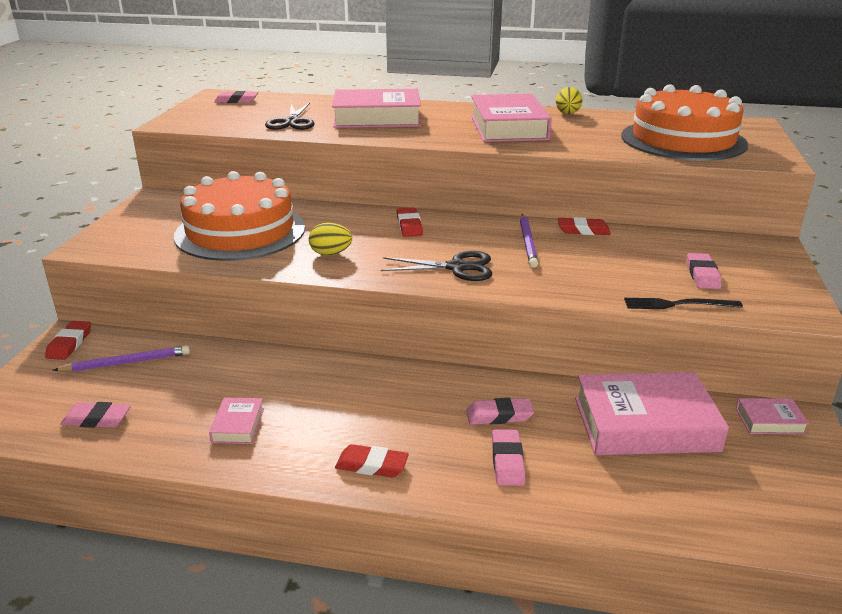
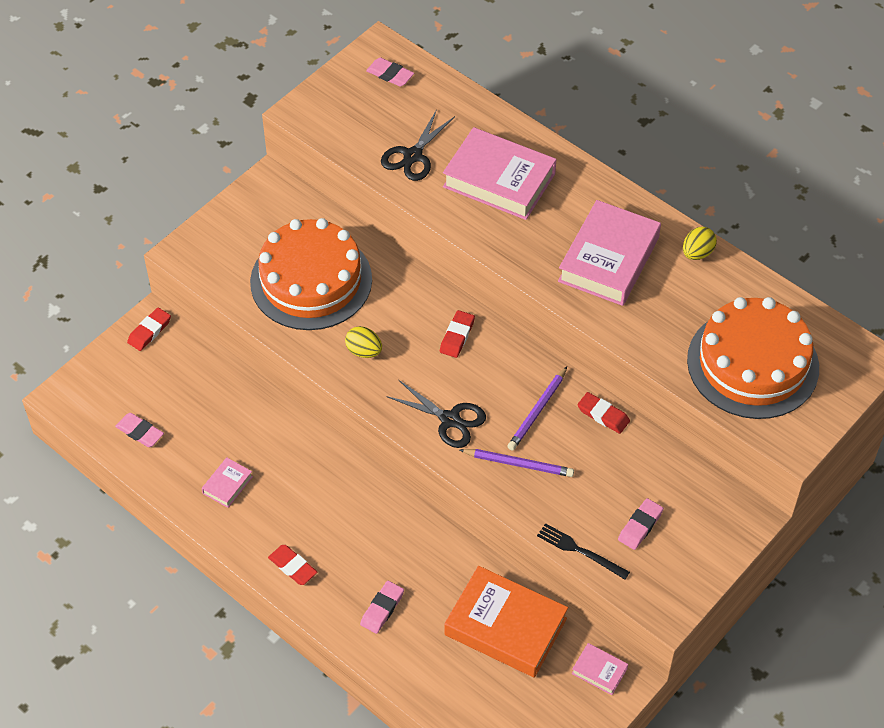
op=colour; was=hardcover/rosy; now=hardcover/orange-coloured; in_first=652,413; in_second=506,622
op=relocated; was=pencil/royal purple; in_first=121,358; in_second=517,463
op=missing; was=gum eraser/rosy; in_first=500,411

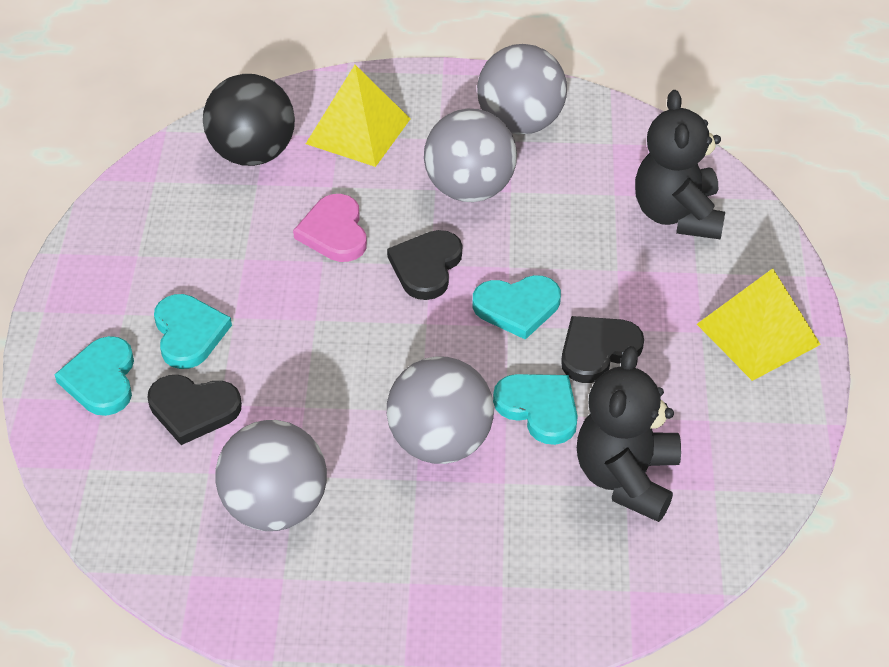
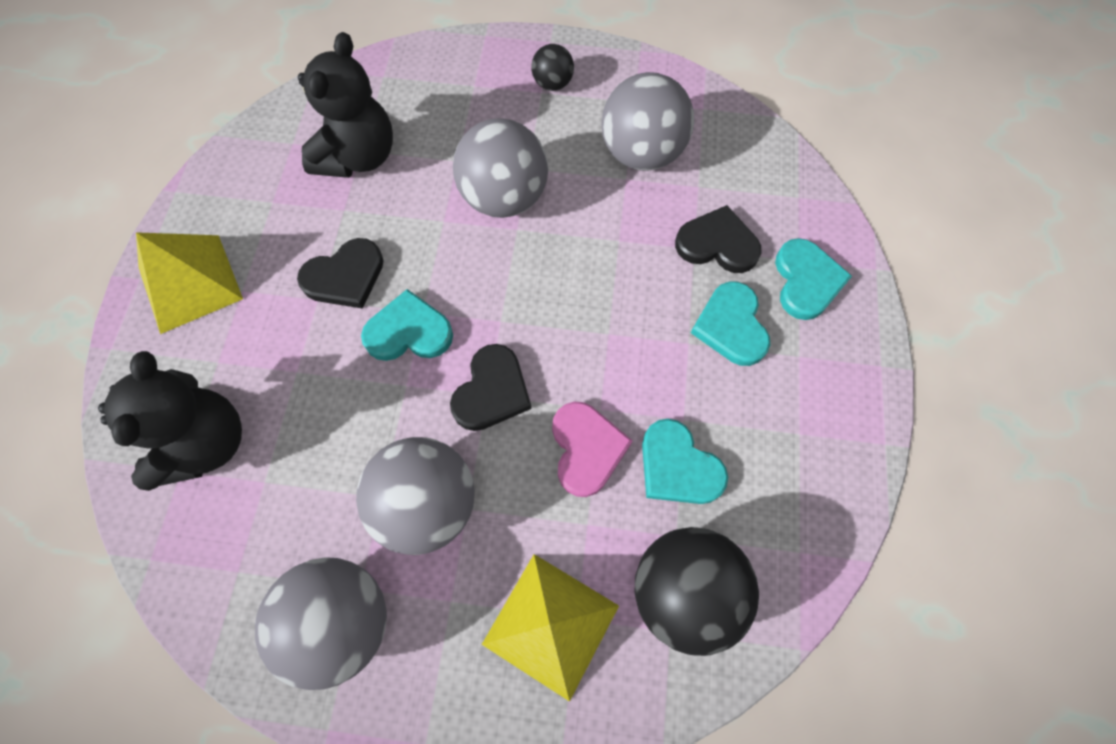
op=appeared; now=ball/jet-black; in_second=552,67
op=relocated; was=heart/teal; in_first=535,409; in_second=685,461

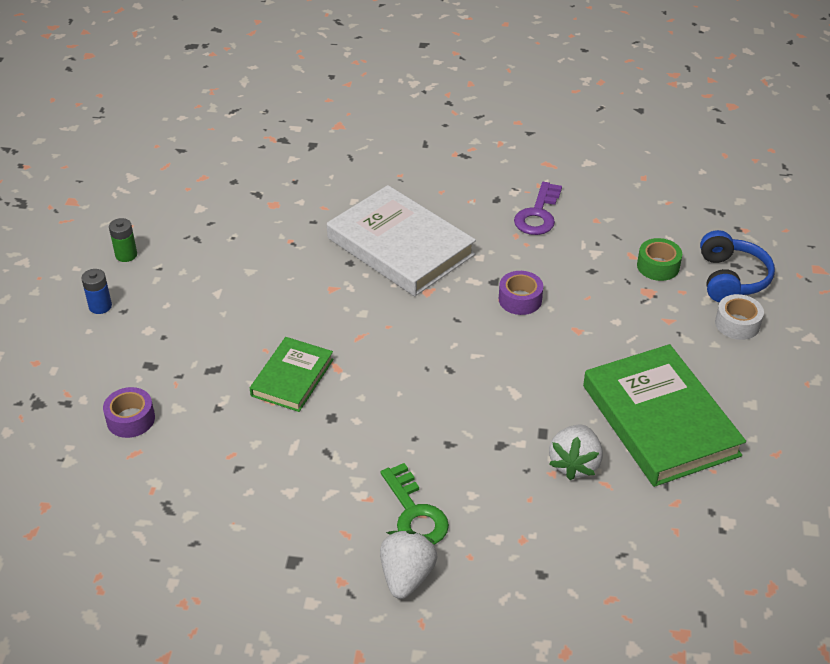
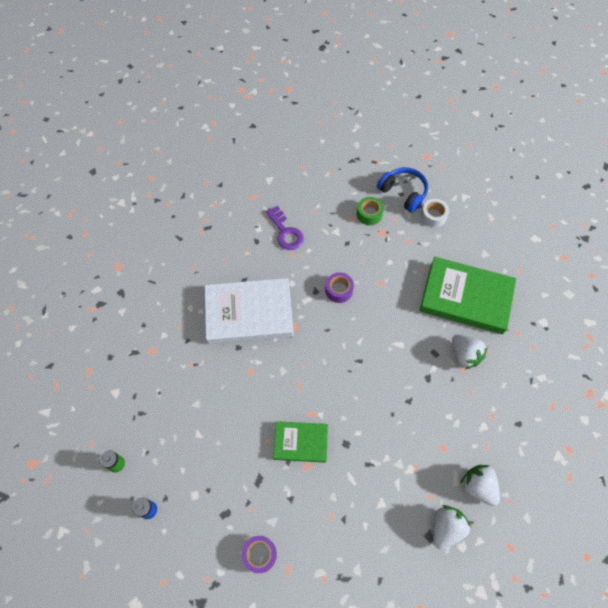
op=spun; was=hardcover/green; in_first=292,374; in_second=300,442; clockwise=-60
op=appeared; now=strawberry/white; in_second=452,527
op=missing; was=key/green; in_first=415,504

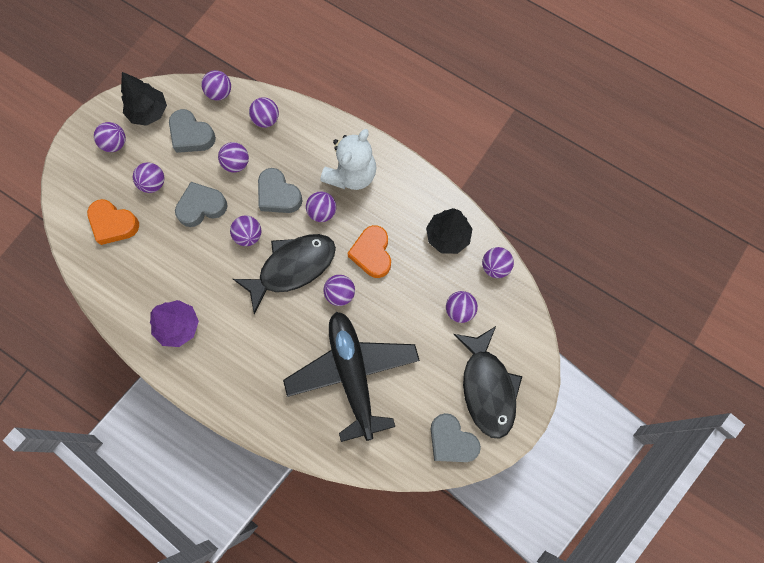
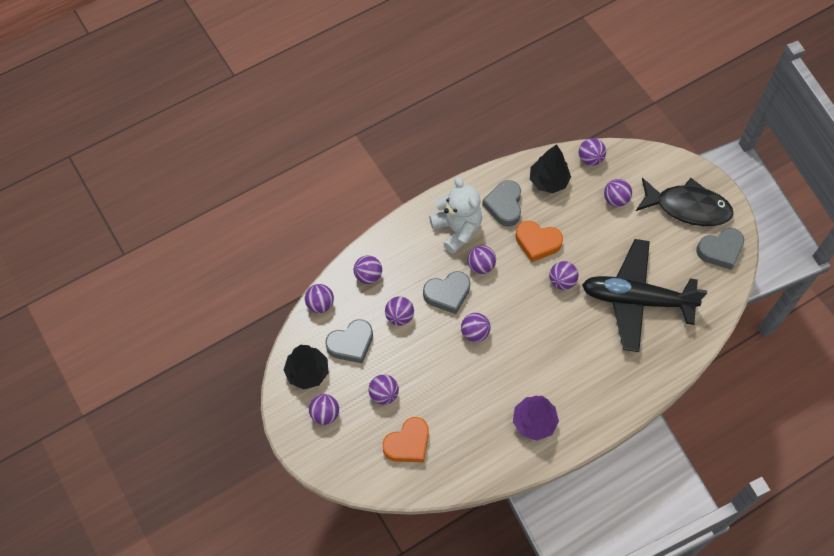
op=relocated; was=heart/grey; in_first=201,204; in_second=501,203
op=missing; was=toy fish/jet-black; in_first=284,274

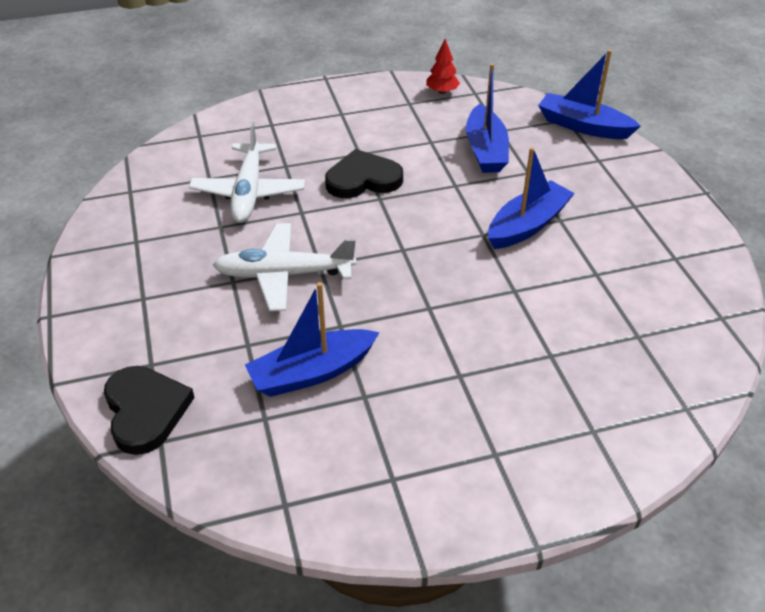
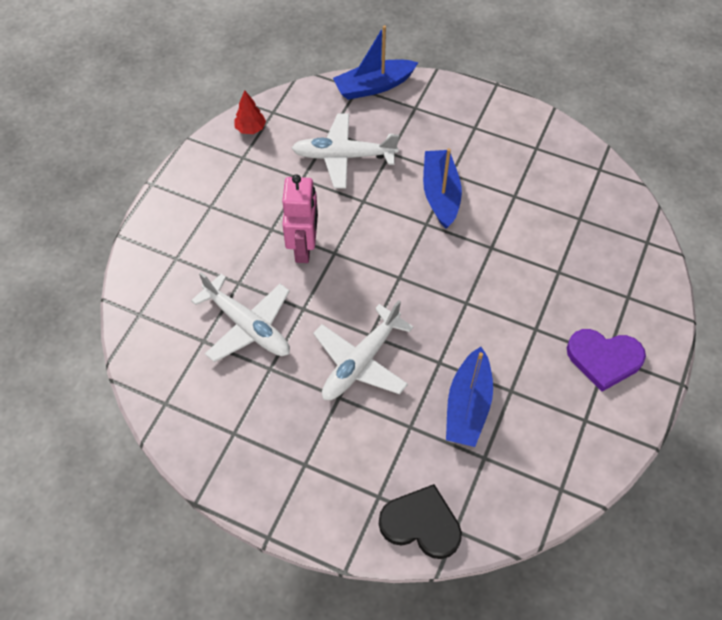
op=exchanged; was=heart/jet-black; now=robot/rosy; in_first=364,173; in_second=300,218
op=exchanged; was=toy boat/blue; now=aeroplane/white; in_first=487,118; in_second=345,151
op=appeared; now=heart/royal purple; in_second=606,360

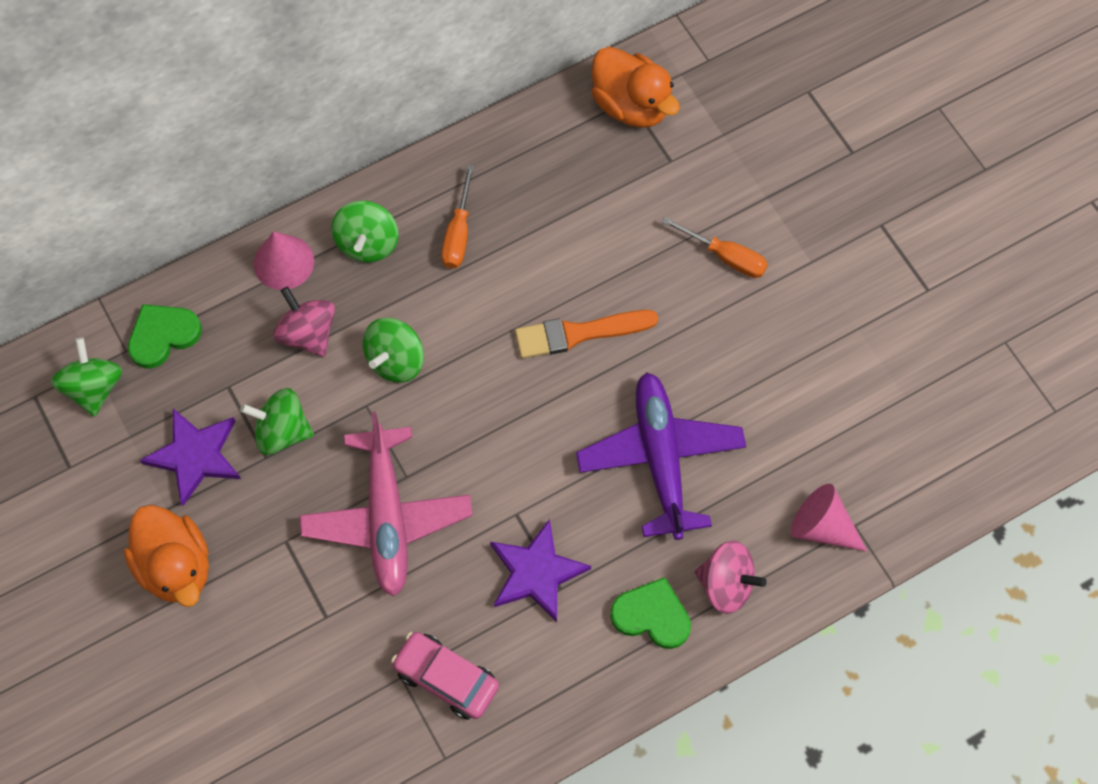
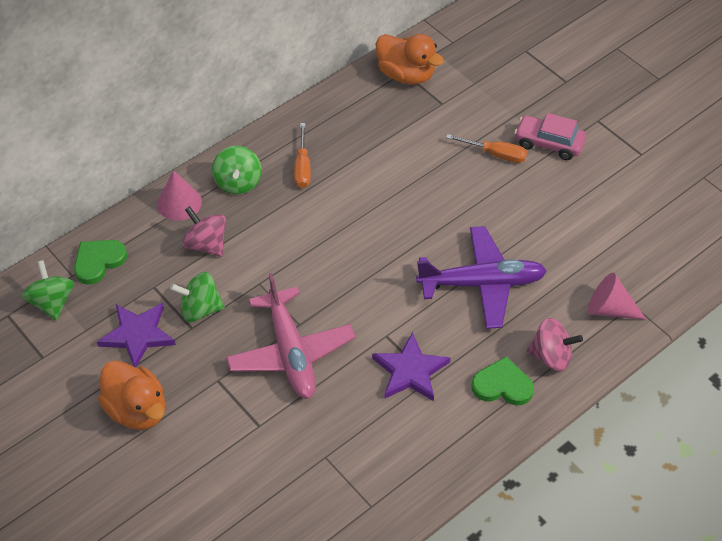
op=spun; was=aeroplane/royal purple; in_first=661,456; in_second=481,277; clockwise=105
op=relocated; was=toy car/rosy; in_first=445,676; in_second=550,136
op=missing; was=toy top/green; in_first=393,350
op=missing; was=paint brush/orange-coloured; in_first=586,334

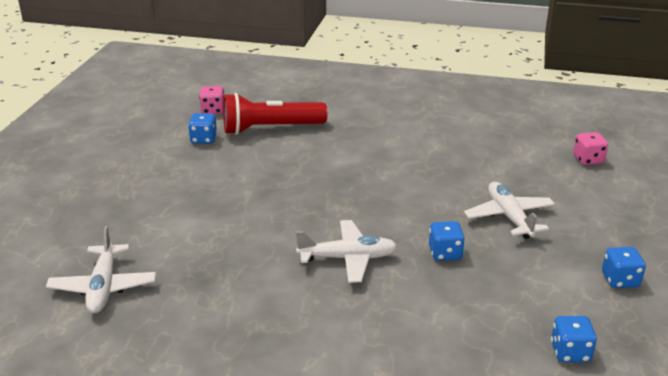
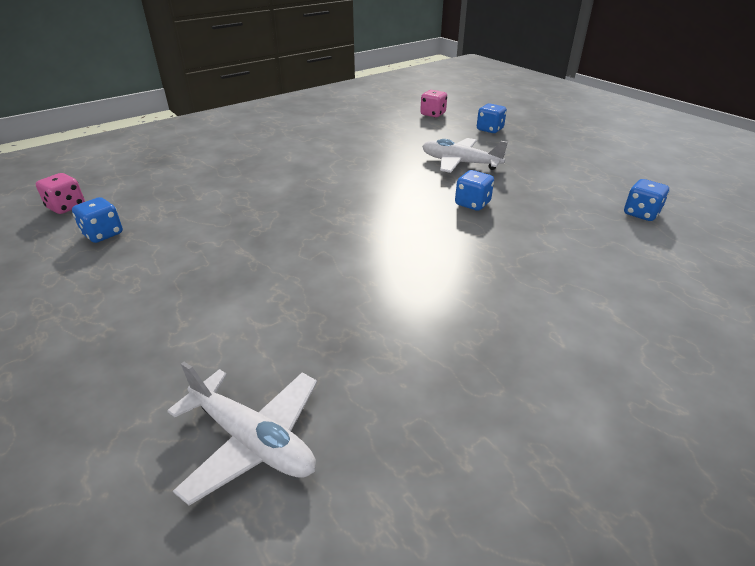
op=relocated; was=dice/blue; in_first=624,267; in_second=492,118
op=missing; was=torch/red; in_first=275,114
op=missing; was=aeroplane/white; in_first=347,251

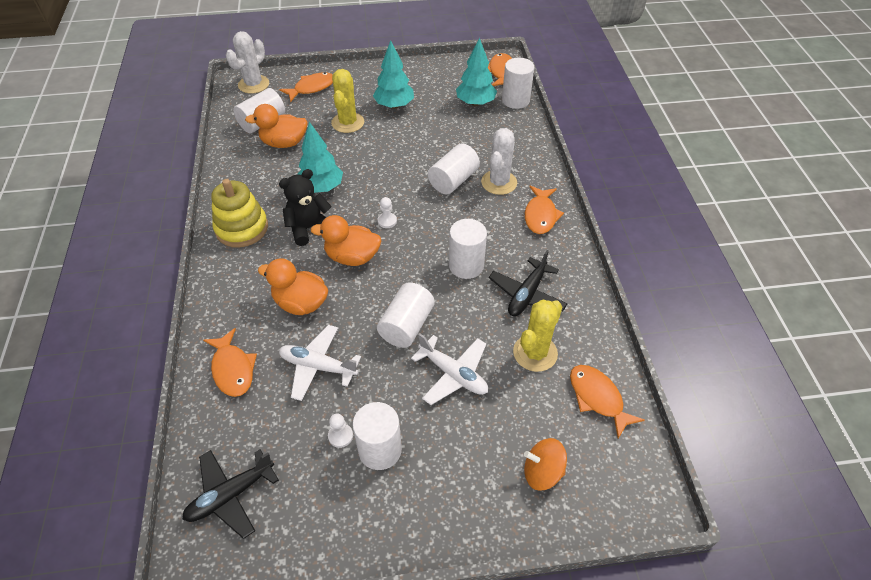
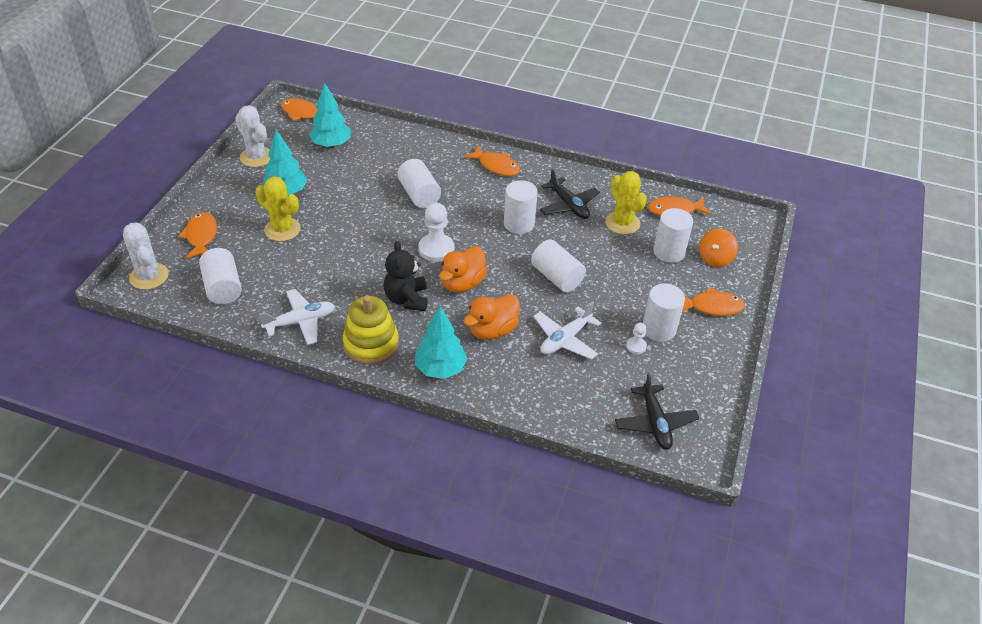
op=relocated; was=saguaro cactus/white; in_first=499,161; in_second=252,136
op=relocated; was=aeroplane/white; in_first=449,369; in_second=297,317
op=relocated; was=toy tree/teal; in_first=320,157; in_second=441,343
op=size; was=pawn/white; in_first=387,212; in_second=436,232; ratio=1.93
op=relocated; was=cylinder/white; in_first=518,83; in_second=673,235
op=relocated; was=toy fish/orange-coloured; in_first=230,362; in_second=713,301
op=missing; was=rubber duck/orange-coloured; in_first=276,126

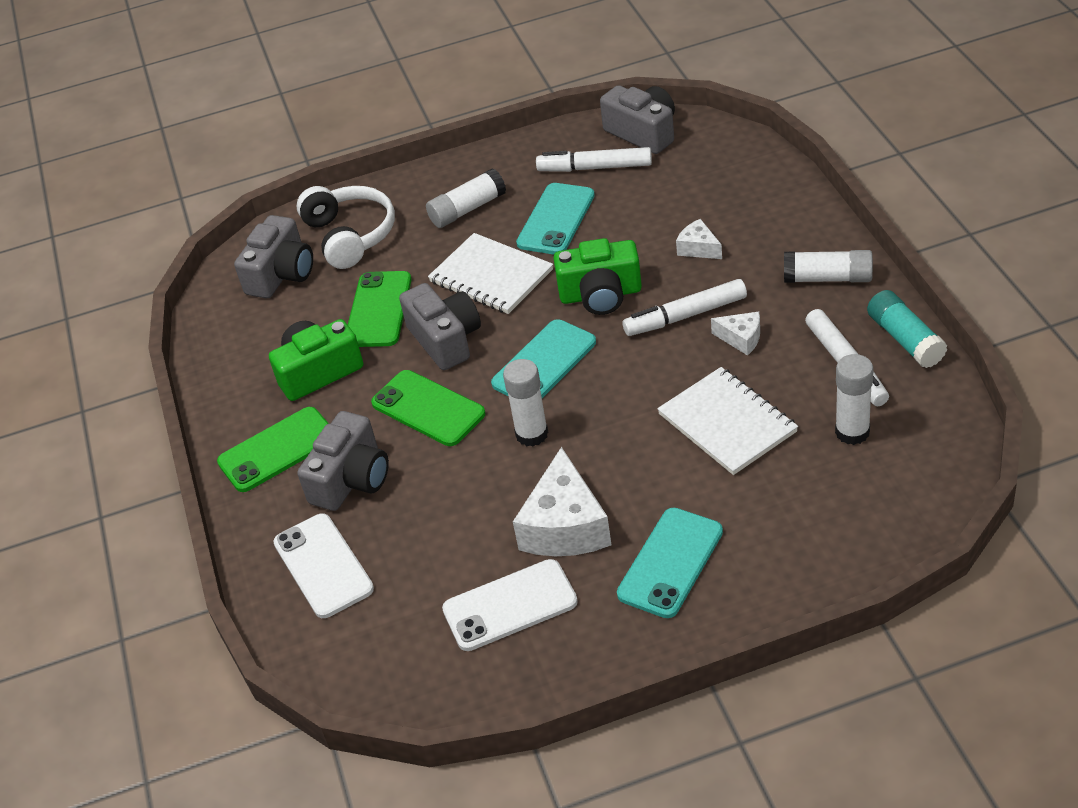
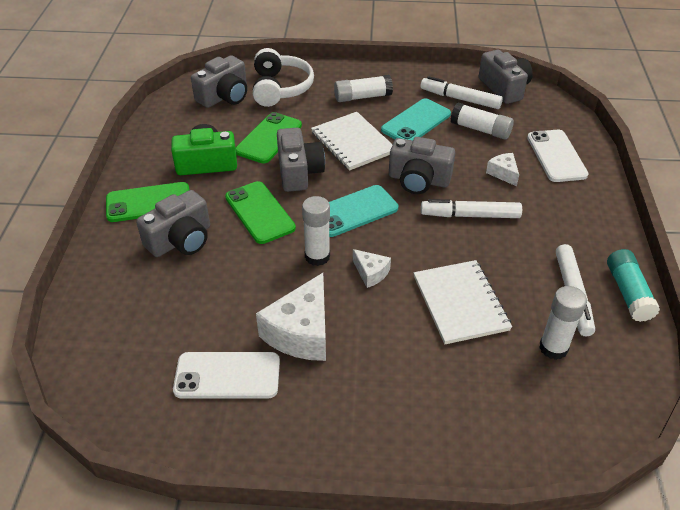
op=relocated; was=piece of cheese/white; in_first=735,334; in_second=372,268
op=colour; was=camera/green; now=camera/grey; in_first=597,276; in_second=422,165
op=relocated; was=glue/white; in_first=828,266; in_second=482,121
op=relocated; was=mobile phone/white; in_first=323,565; in_second=558,156
op=missing; was=mobile phone/teal; in_first=670,563

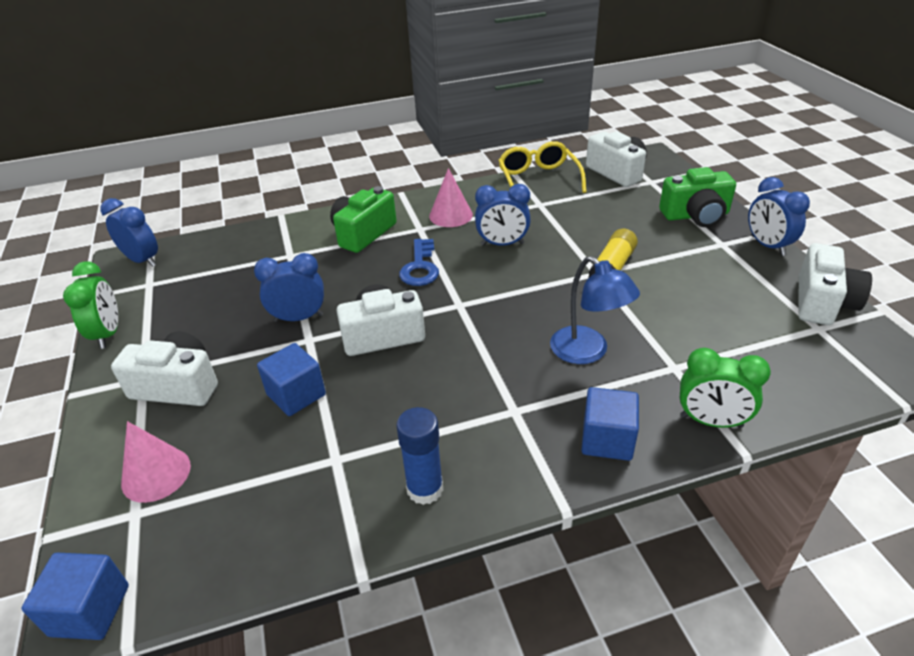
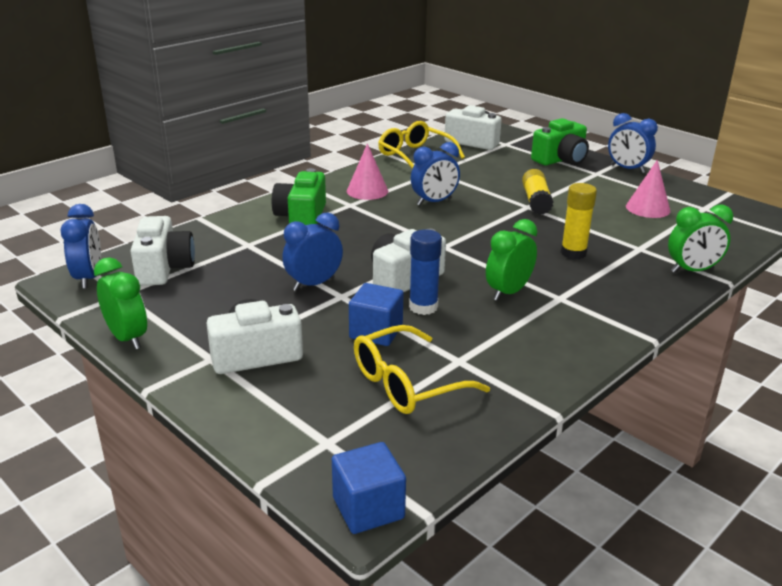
op=spun; was=alarm clock/blue; in_first=129,232; in_second=80,246; clockwise=75
op=relocated; was=camera/white; in_first=835,284; in_second=163,251
op=appeared; now=spectacles/yellow; in_second=422,369
op=relocated; was=glue/blue; in_first=419,456; in_second=425,272
op=appeared; now=alarm clock/green; in_second=512,260
op=exchanged; was=desk lamp/blue; now=glue/yellow; in_first=595,310; in_second=579,221
op=relocated; was=solid cone/rosy; in_first=156,462; in_second=648,189
op=missing; was=key/blue; in_first=419,262
op=missing; was=block/blue; in_first=610,424

